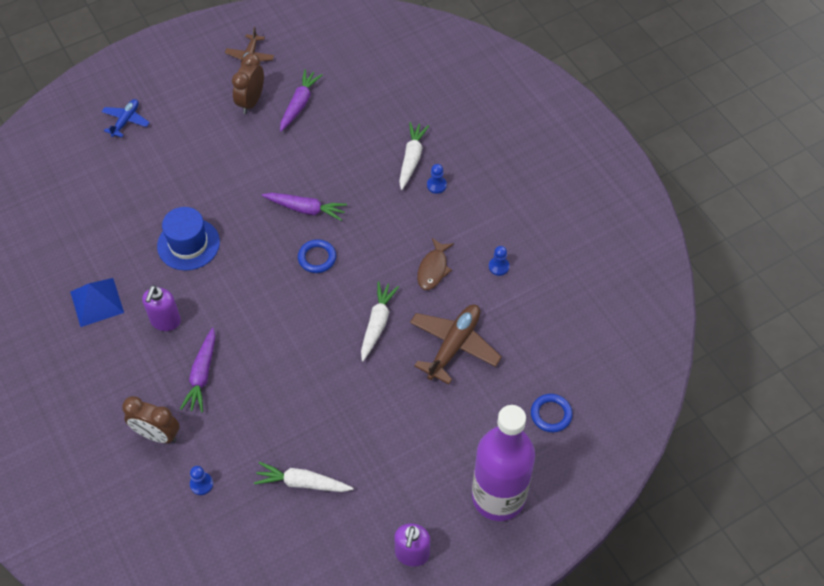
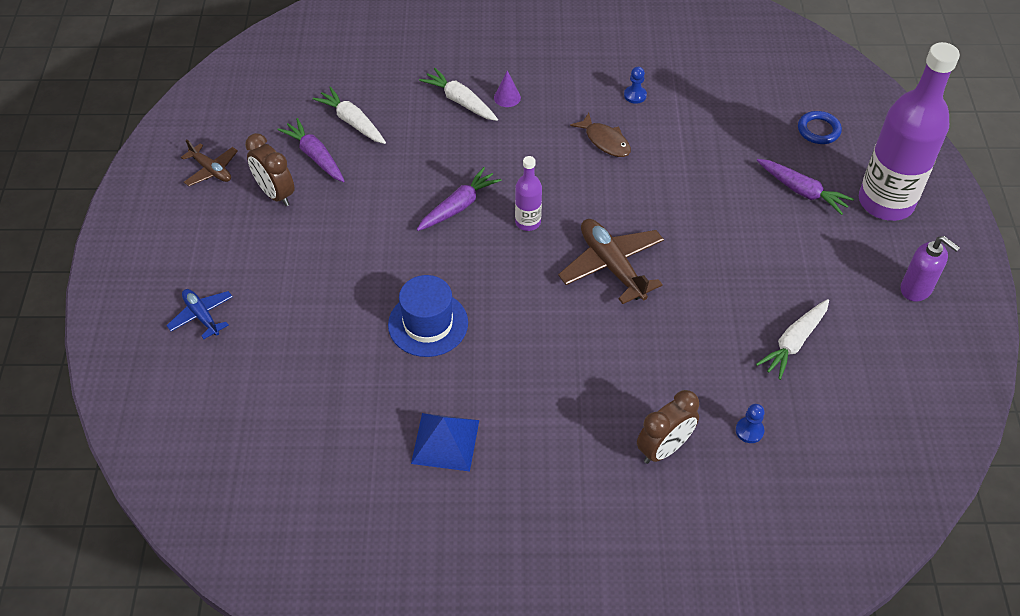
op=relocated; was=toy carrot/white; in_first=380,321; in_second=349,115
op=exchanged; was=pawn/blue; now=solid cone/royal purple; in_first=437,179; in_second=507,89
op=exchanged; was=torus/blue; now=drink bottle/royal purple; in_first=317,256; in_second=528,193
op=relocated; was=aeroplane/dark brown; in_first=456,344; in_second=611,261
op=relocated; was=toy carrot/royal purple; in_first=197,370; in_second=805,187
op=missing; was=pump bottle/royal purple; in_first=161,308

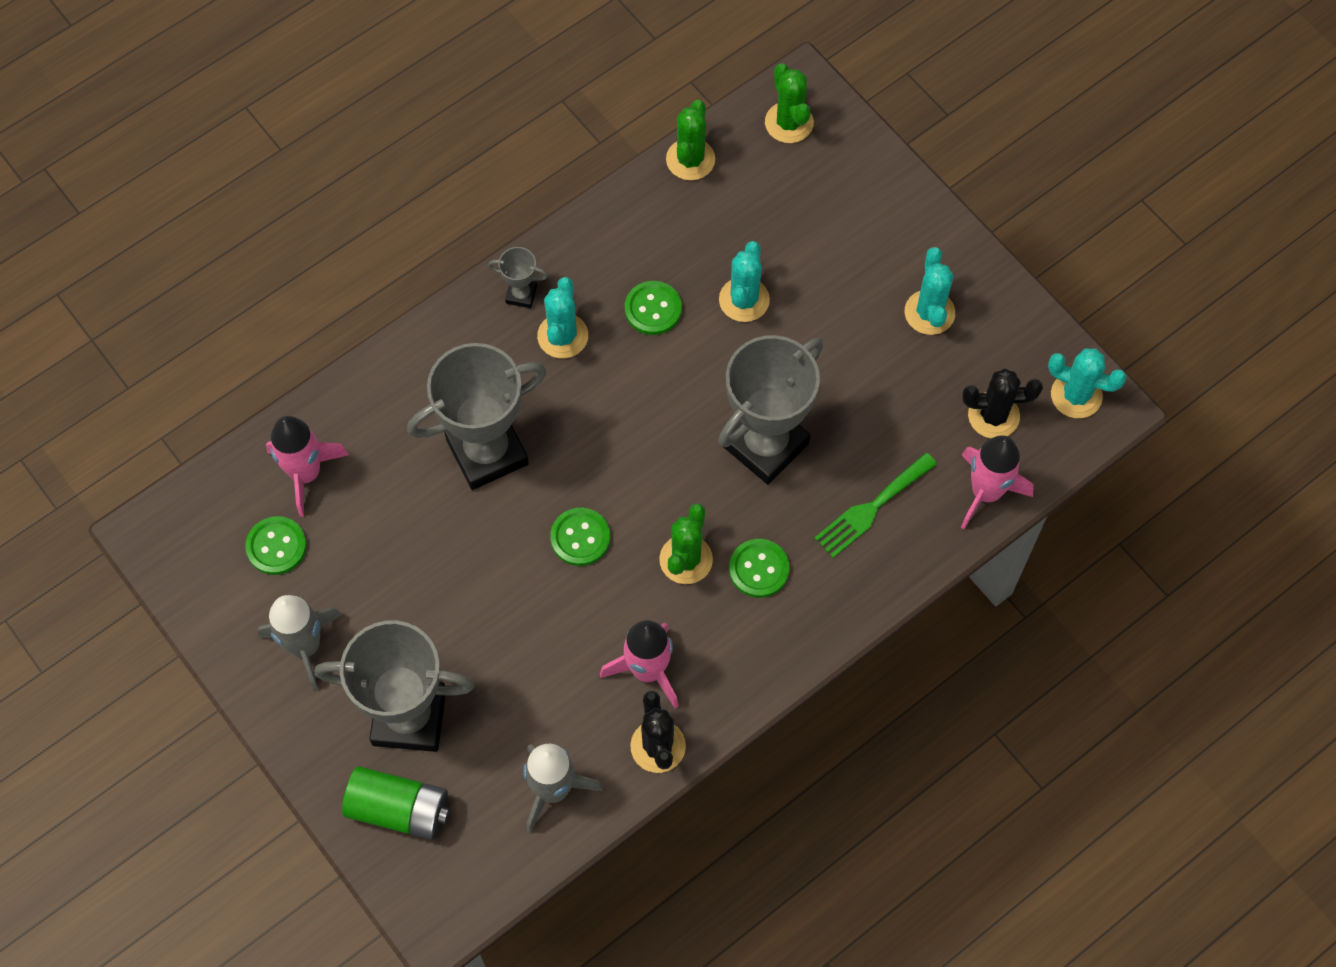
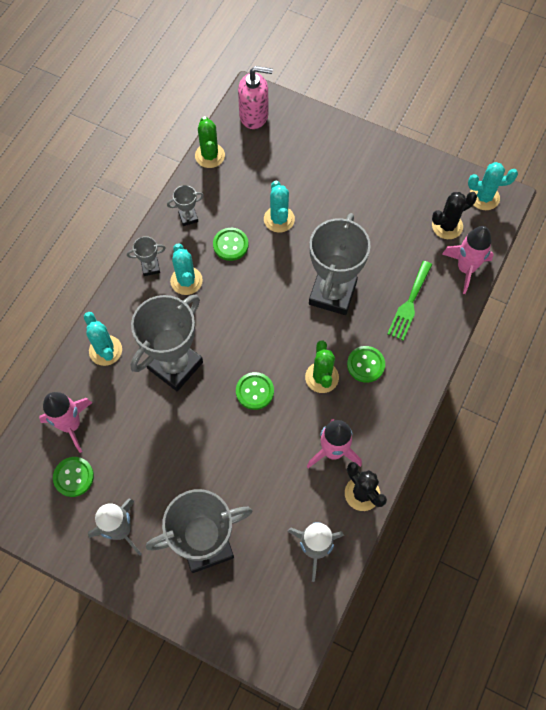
op=relocated; was=saguaro cactus/teal; in_first=930,291; in_second=103,339
op=appeared; now=trophy/grey; in_second=185,205
op=exchanged; was=saguaro cactus/green; now=pump bottle/rosy; in_first=789,103; in_second=255,97
op=missing; was=battery/green; in_first=396,803

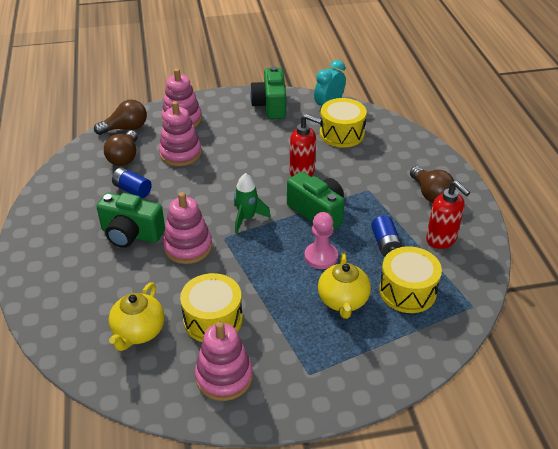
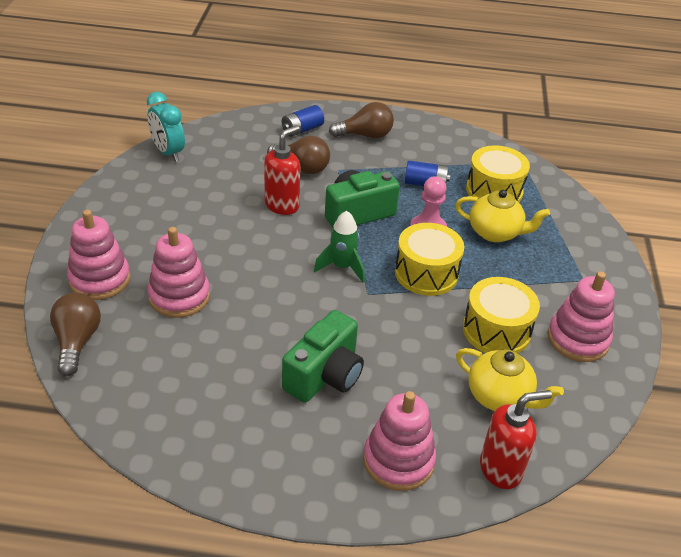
op=relocated; was=bulb/dark brown; in_first=121,148; in_second=298,155
op=relocated; was=battery/blue; in_first=132,182; in_second=303,121
op=relocated; was=stacking toy/rosy; in_first=187,228; in_second=399,441
op=relocated; was=snare drum/yellow; in_first=343,123; in_second=429,259
op=relocated; was=pump bottle/red; in_first=448,215; in_second=516,439
op=missing; was=camera/green; in_first=268,92

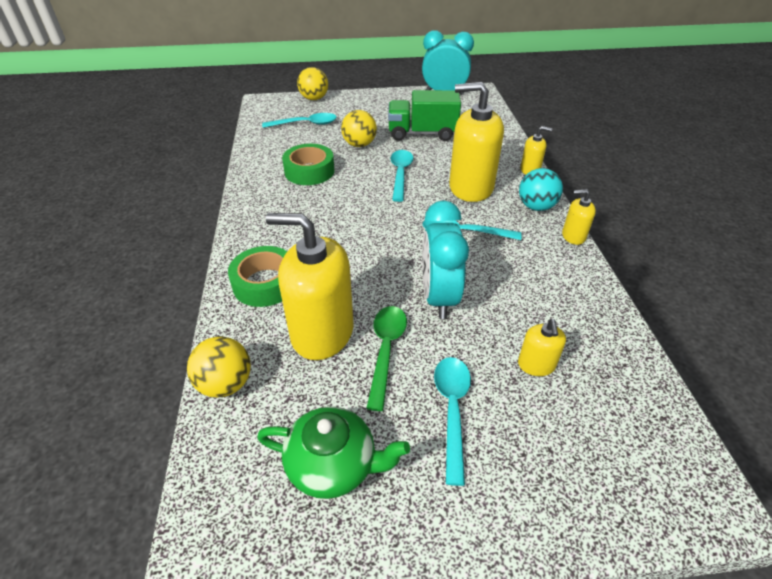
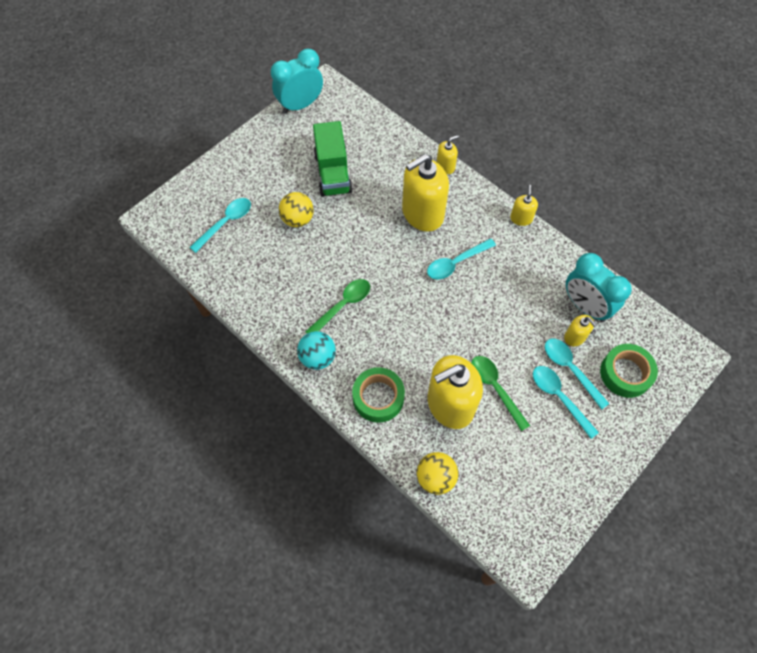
op=relocated; was=ball/teal; in_first=541,189; in_second=316,350
op=appeared; now=tablespoon/green; in_second=337,306
op=spun; was=lorry/green; in_first=424,115; in_second=333,159; clockwise=-60
op=spun; was=pump bottle/yellow; in_first=579,217; in_second=524,205; clockwise=135
op=relocated; was=tablespoon/teal; in_first=402,176; in_second=577,374
op=relocated; was=alarm clock/teal; in_first=445,259; in_second=599,287
op=relocated; was=tape/green; in_first=308,164; in_second=629,371
op=missing; was=teapot/green; in_first=333,453
op=missing; was=ball/yellow; in_first=312,83

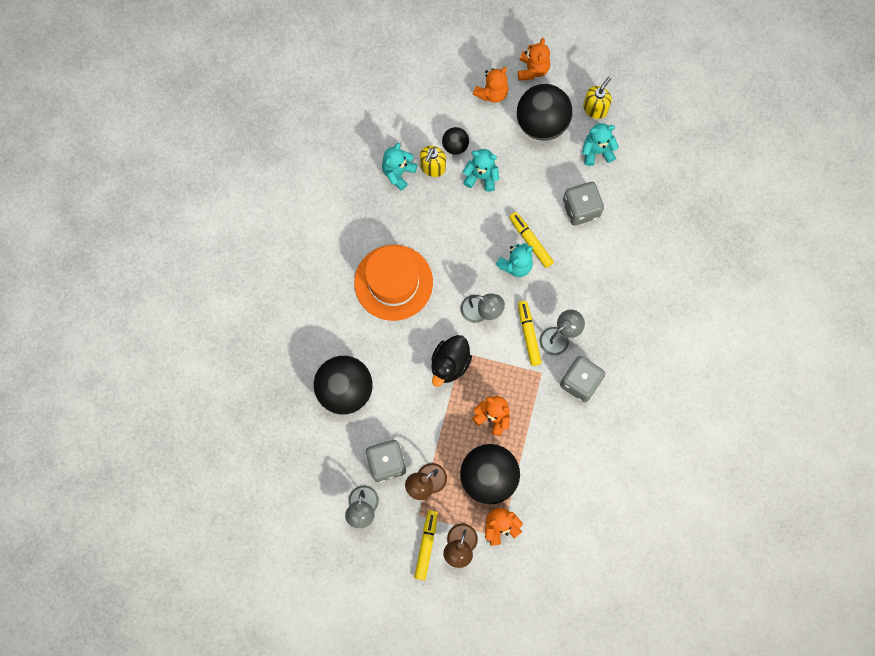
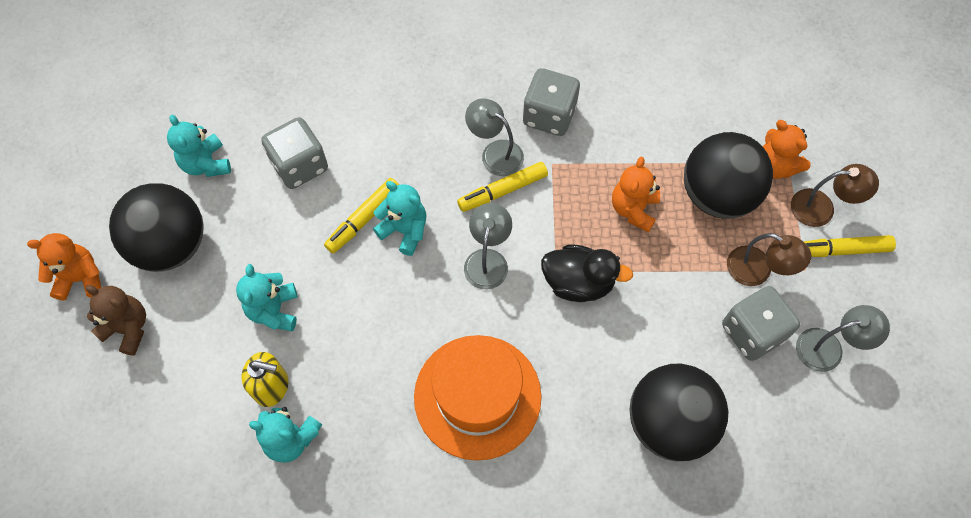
op=colour; was=teddy bear/orange-coloured; now=teddy bear/dark brown; in_first=490,85; in_second=115,320
op=missing; was=ball/jet-black; in_first=455,141
op=missing; was=pump bottle/yellow; in_first=597,98

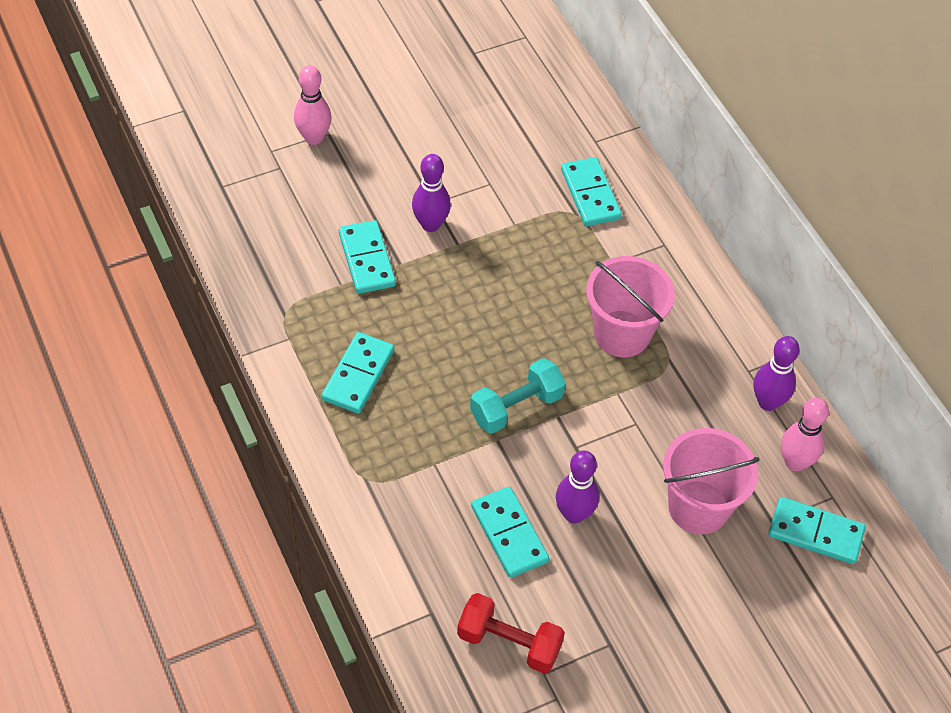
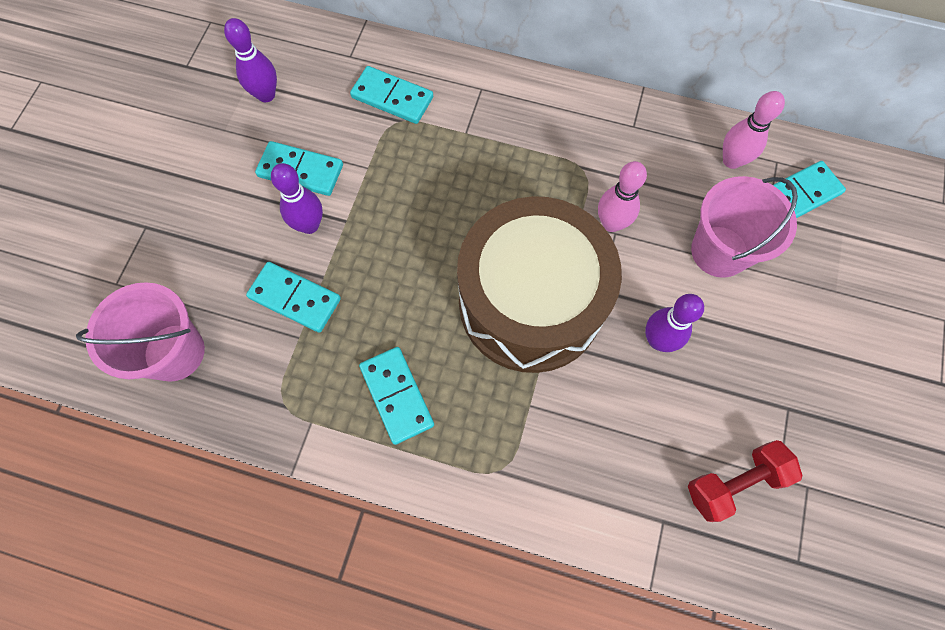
op=relocated; was=pail/rosy; in_first=630,306; in_second=140,332
op=relocated; was=bowling pin/royal purple; in_first=777,373; in_second=250,60
op=relocated; was=domino piece/teal; in_first=510,532; in_second=299,168
op=exchanged; was=free weight/teal; now=snare drum/dark brown; in_first=518,396; in_second=539,284
op=relocated; was=bowling pin/rosy; in_first=312,105; in_second=622,196

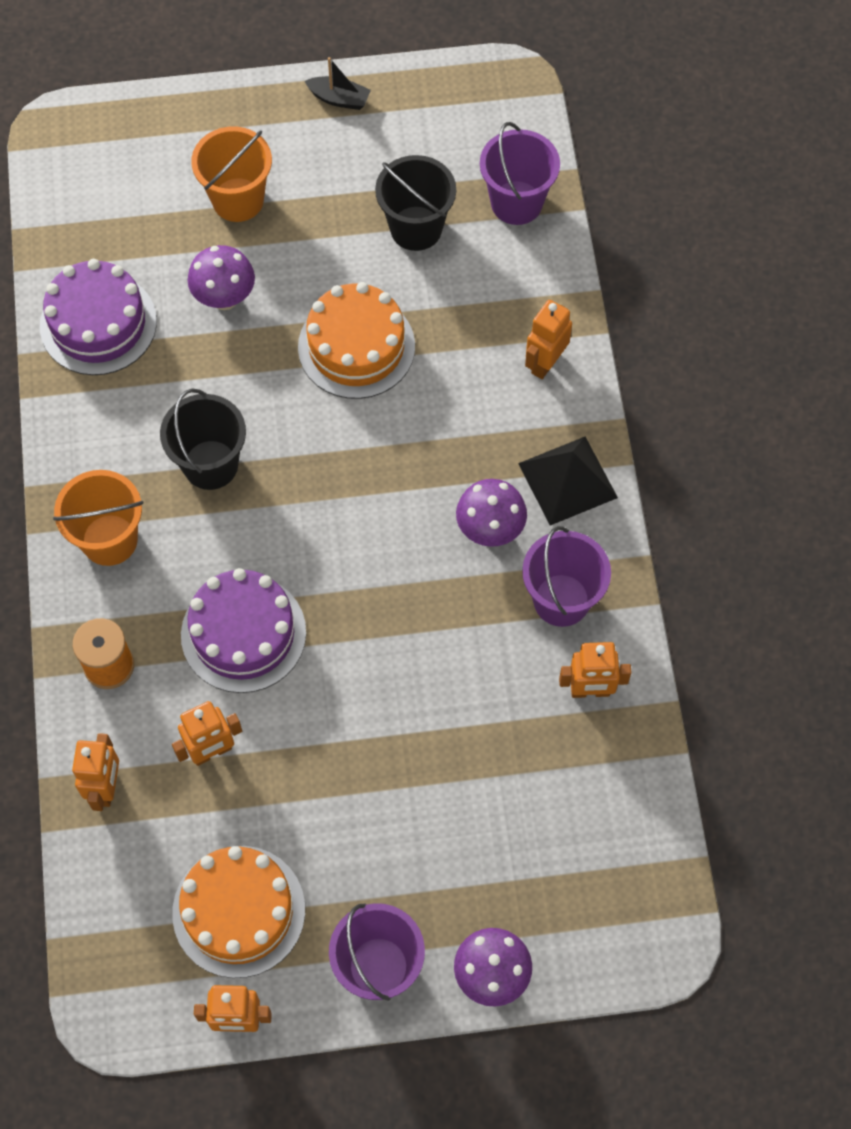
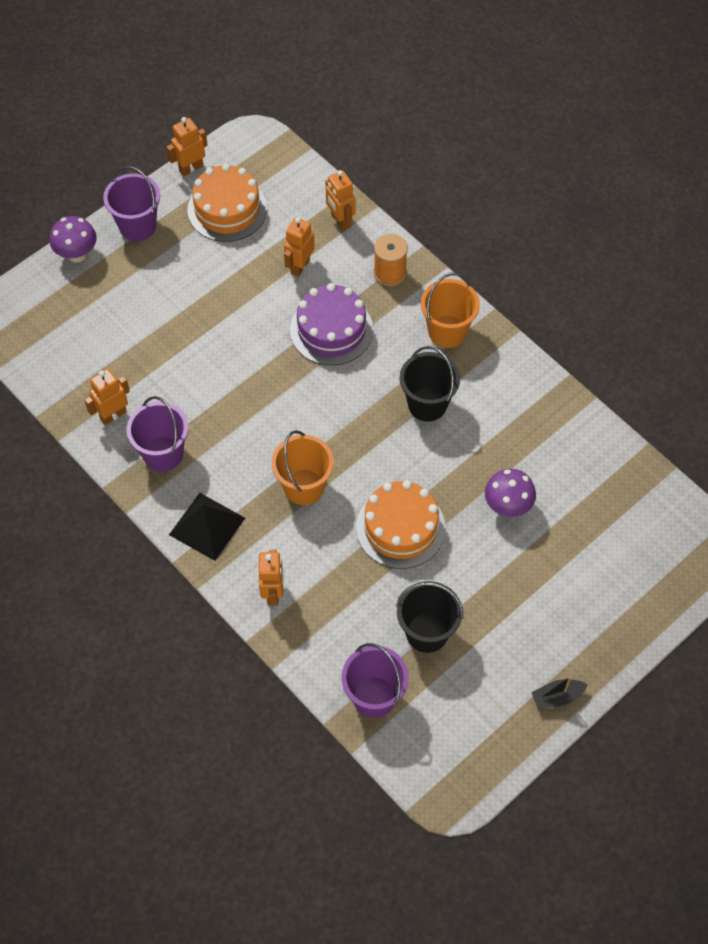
op=relocated; was=pail/orange-coloured; in_first=231,174; in_second=302,467
op=missing; was=gateau/royal purple; in_first=98,317
op=missing; was=mushroom/royal purple; in_first=491,513

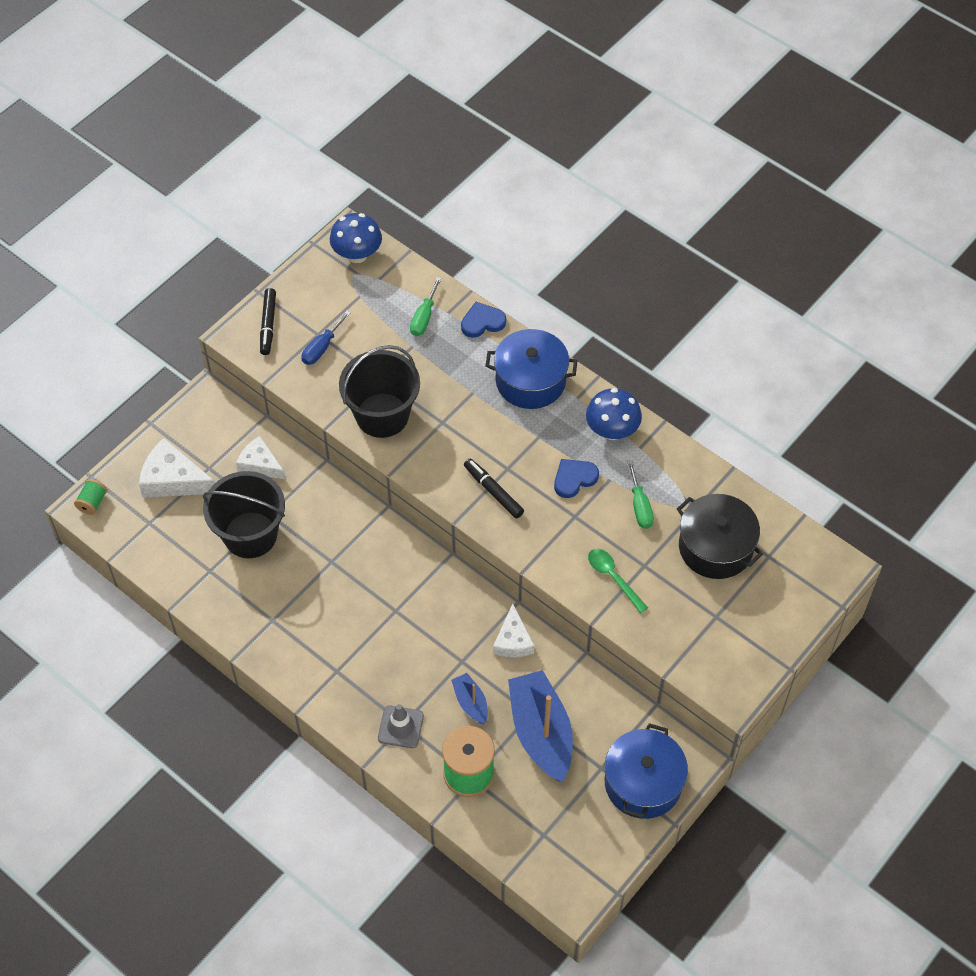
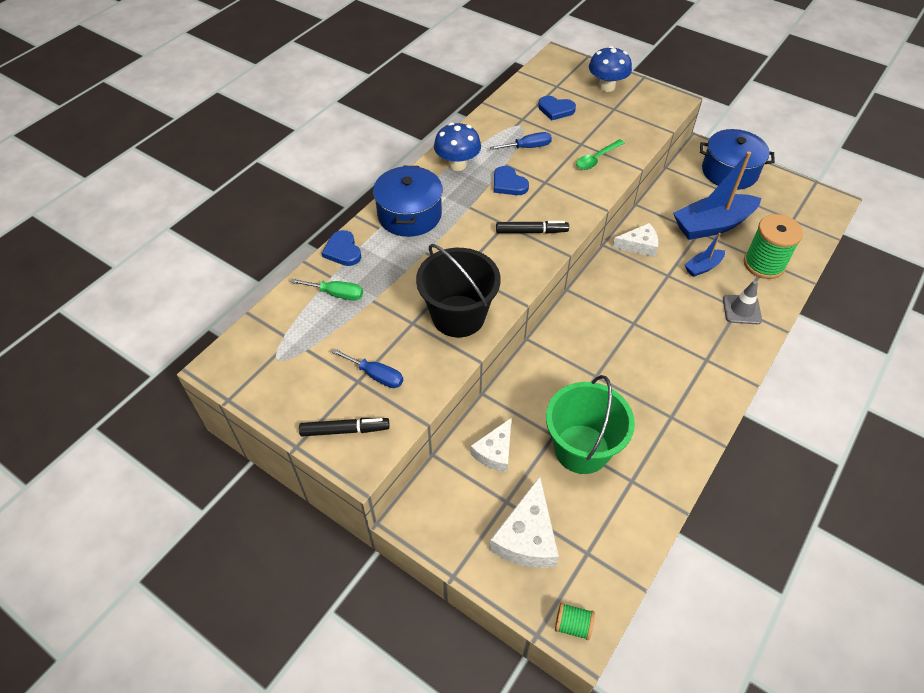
op=colour; was=flat screwdriver/green; now=flat screwdriver/blue; in_first=640,494; in_second=521,141
op=spun; was=felt pen/jet-black; in_first=494,489; in_second=532,227; clockwise=-135
op=exchanged; was=cooking pot/jet-black; now=heart/blue; in_first=720,536; in_second=557,108
op=colour; was=pail/jet-black; now=pail/green; in_first=244,514; in_second=590,424
op=relocated; was=mushroom/blue; in_first=356,238; in_second=610,69

